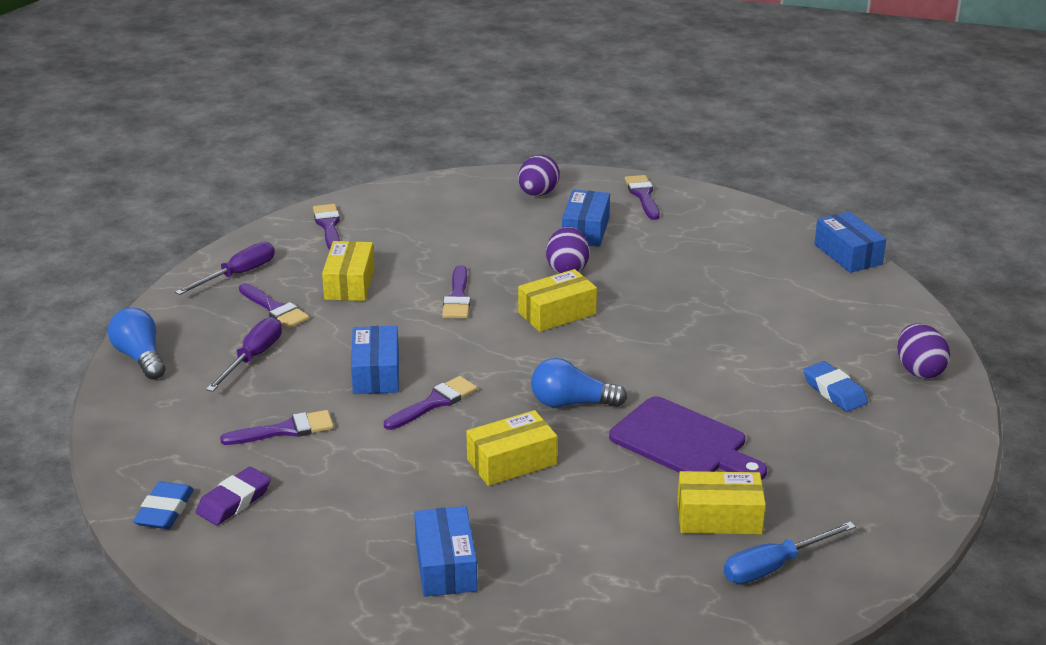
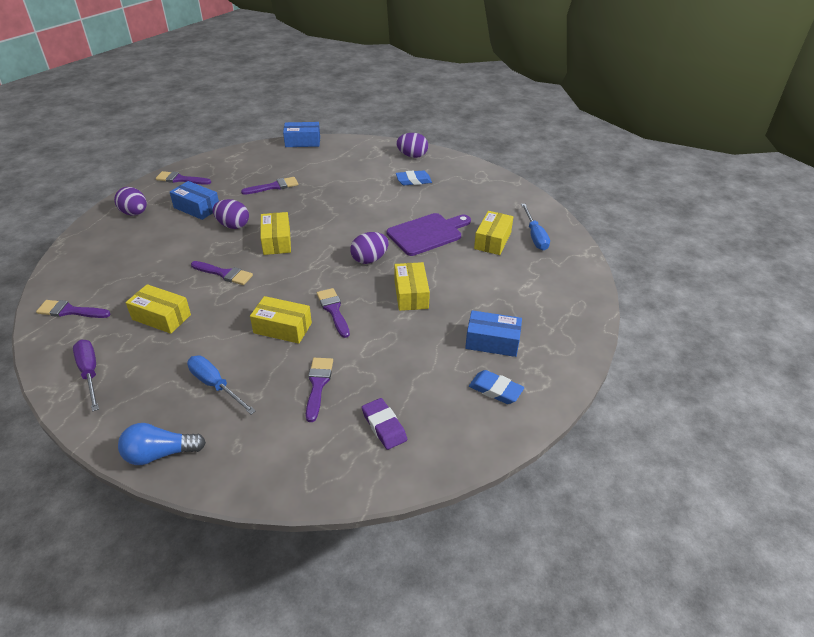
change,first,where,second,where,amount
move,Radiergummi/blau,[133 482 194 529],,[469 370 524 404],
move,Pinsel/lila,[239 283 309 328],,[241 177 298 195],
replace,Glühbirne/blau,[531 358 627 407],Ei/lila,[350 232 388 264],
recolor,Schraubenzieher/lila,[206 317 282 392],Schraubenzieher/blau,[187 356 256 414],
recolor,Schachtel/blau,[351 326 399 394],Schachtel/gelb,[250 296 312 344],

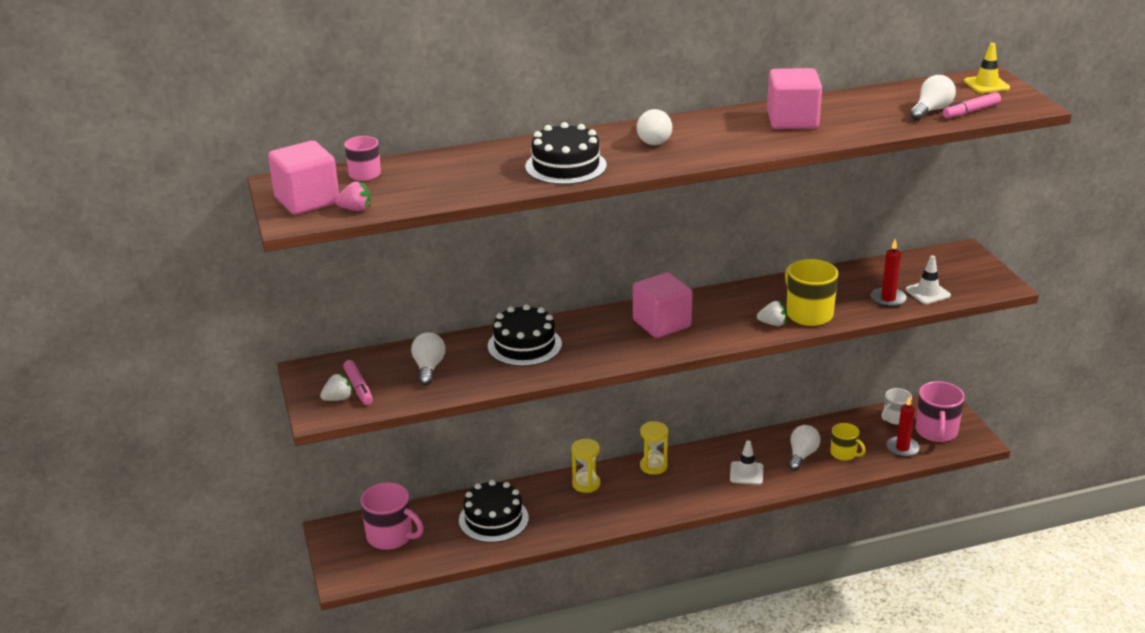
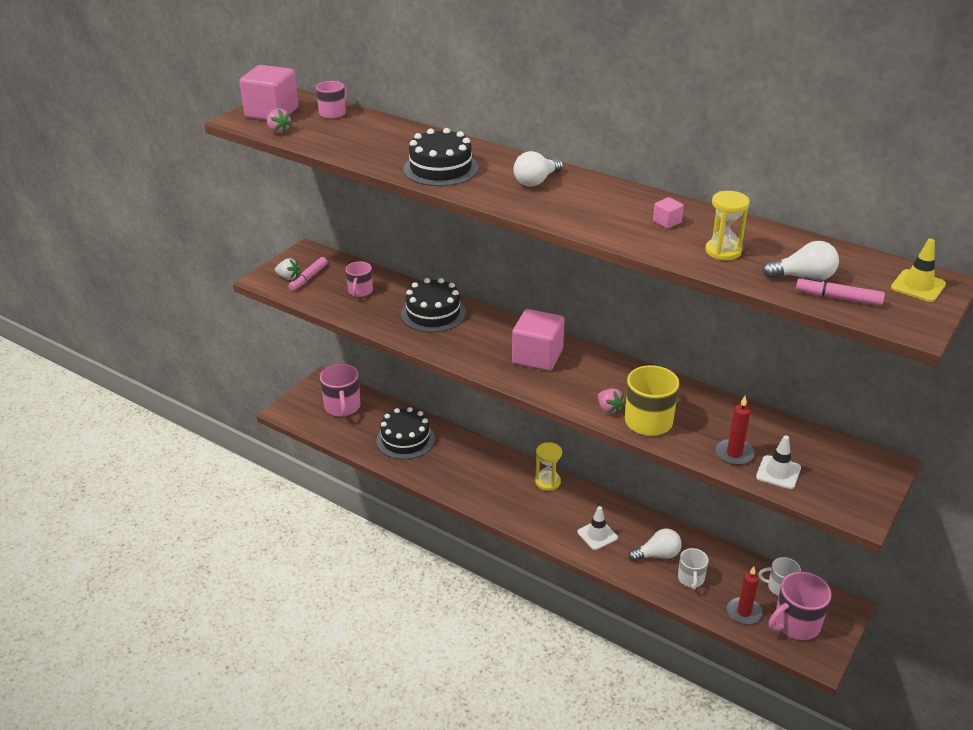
change,first,where,second,where,amount
move,Sanduhr/gelb,[571 439 600 493],,[705 191 750 260],
replace,Glühbirne/weiß,[411 332 445 386],Tasse/rosa,[346 261 373 297],
recolor,Erdbeere/weiß,[757 301 787 326],Erdbeere/rosa,[598 389 625 414],
recolor,Tasse/gelb,[830 423 865 461],Tasse/weiß,[678 548 708 590],
resize,Kubus/rosa,[767 68 822 129],,[653 197 684 229],x0.43

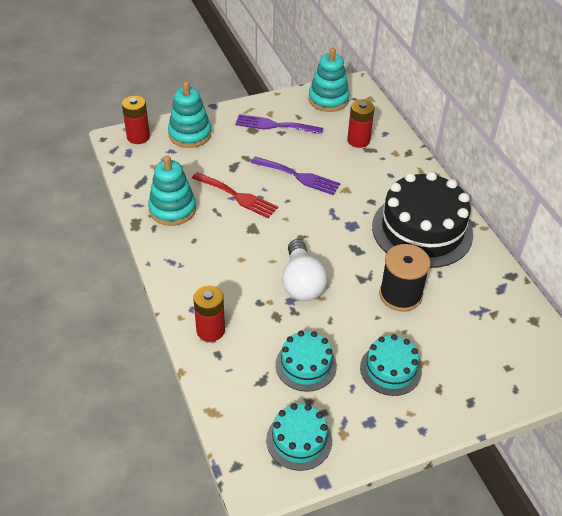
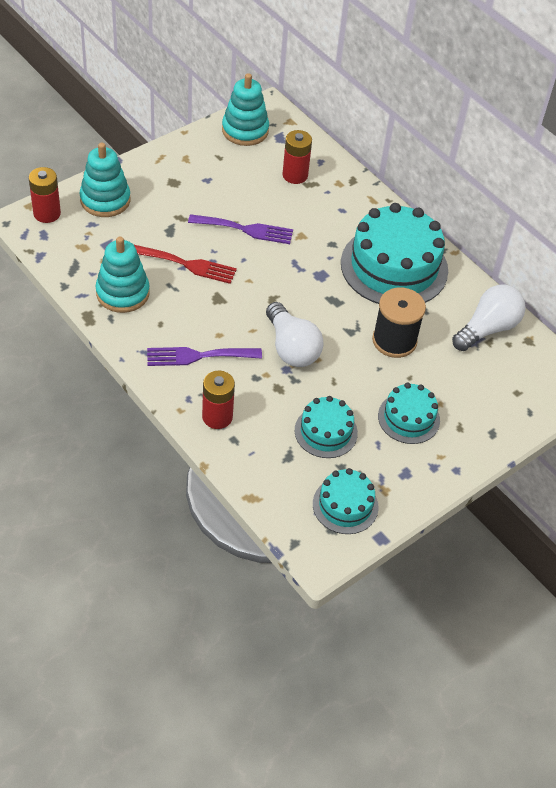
change,first,where,second,where,amount
insert,,,Glühbirne/weiß,[452 285 526 351],
move,Gabel/lila,[235 114 323 135],,[147 347 262 366],
recolor,Kuchen/schwarz,[372 172 473 268],Kuchen/türkis,[341 203 448 304],

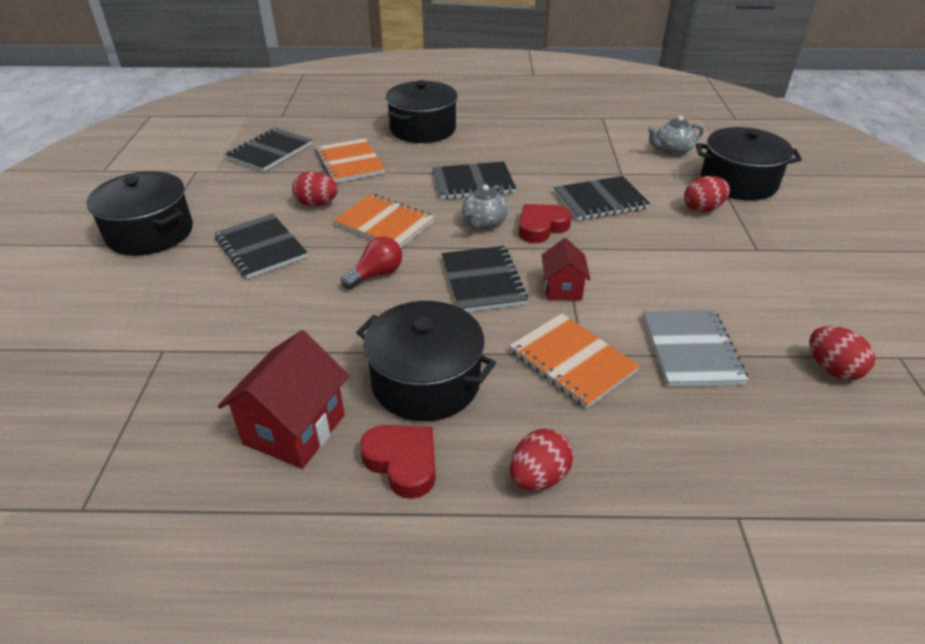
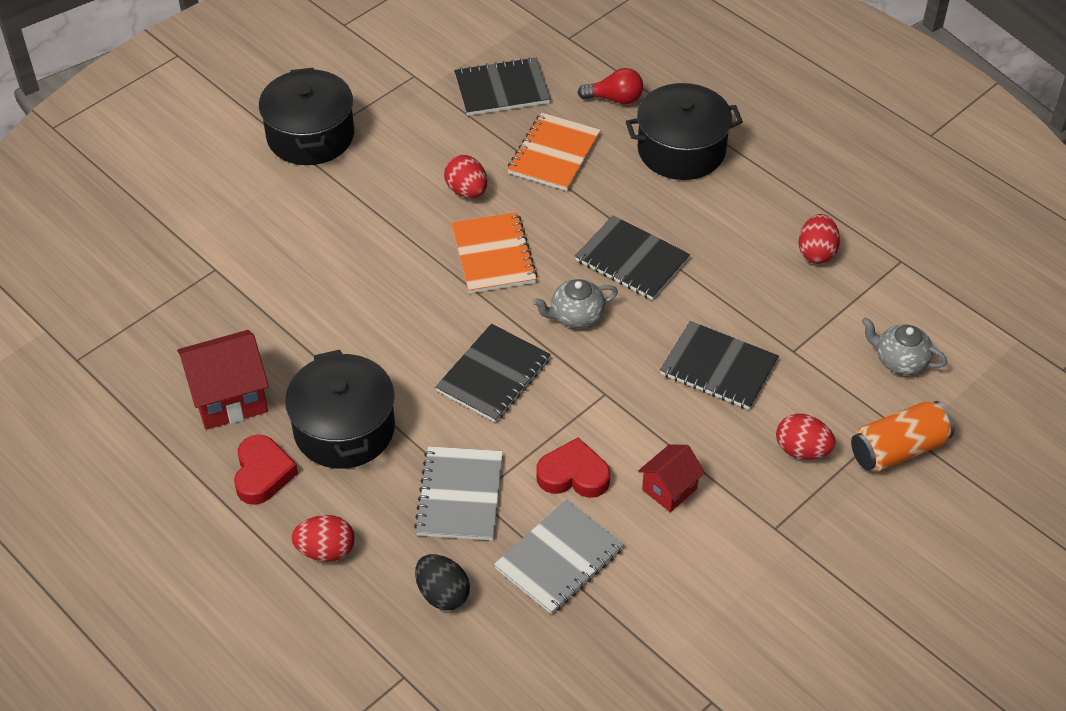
change,first,where,second,where,amount
delete,Notizbuch/schwarz,[215 214 308 279],,,
insert,,,Ei/schwarz,[415 554 470 610],
move,Glühbirne/rot,[341 237 402 289],,[578 68 643 104],
move,Herz/rot,[519 204 572 243],,[536 438 610 498],
move,Haus/rot,[542 238 591 300],,[638 444 705 512],
move,Ei/rot,[809 326 875 380],,[799 214 840 264],
replace,Kochtopf/schwarz,[696 127 802 200],Dose/orange,[851 401 954 472],
recolor,Notizbuch/orange,[509 313 640 409],Notizbuch/grau,[414 446 503 540],

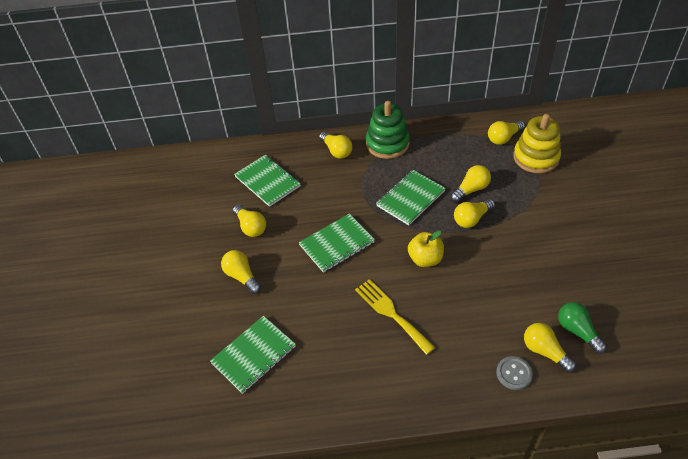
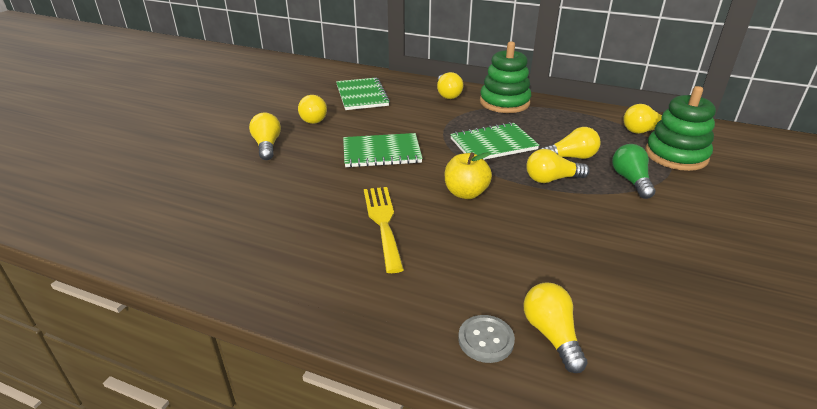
change,first,where,second,where,amount
delete,Notizbuch/grün,[210 316 296 394],,,
move,Glühbirne/grün,[558 302 607 354],,[612 144 655 199],
recolor,Stapelspielzeug/gelb,[513 114 561 173],Stapelspielzeug/grün,[645 86 716 171],

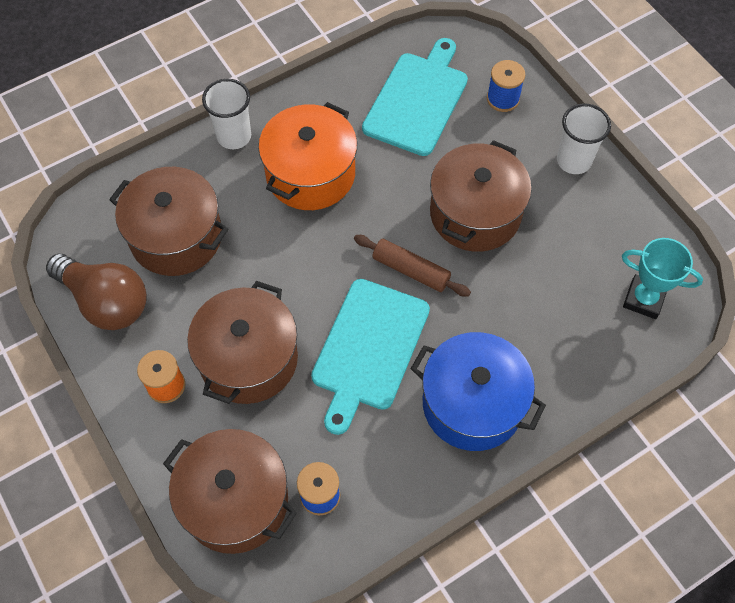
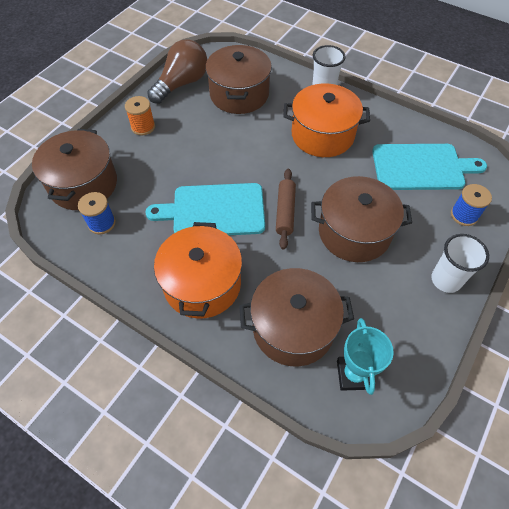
change,first,where,second,where,amount
move,Kochtopf/braun,[187 281 298 404],,[239 268 354 366],
recolor,Kochtopf/blau,[411 332 546 451],Kochtopf/orange,[154 222 242 319],
rotate,Glühbirne/braun,[46 254 147 330],,[147 39 207 104],150 degrees counterclockwise

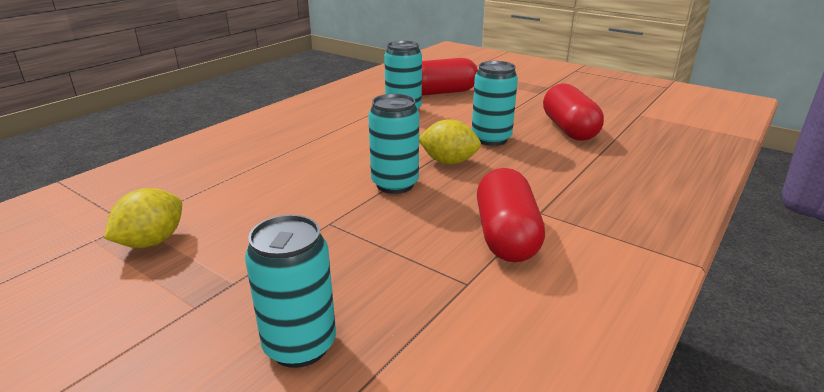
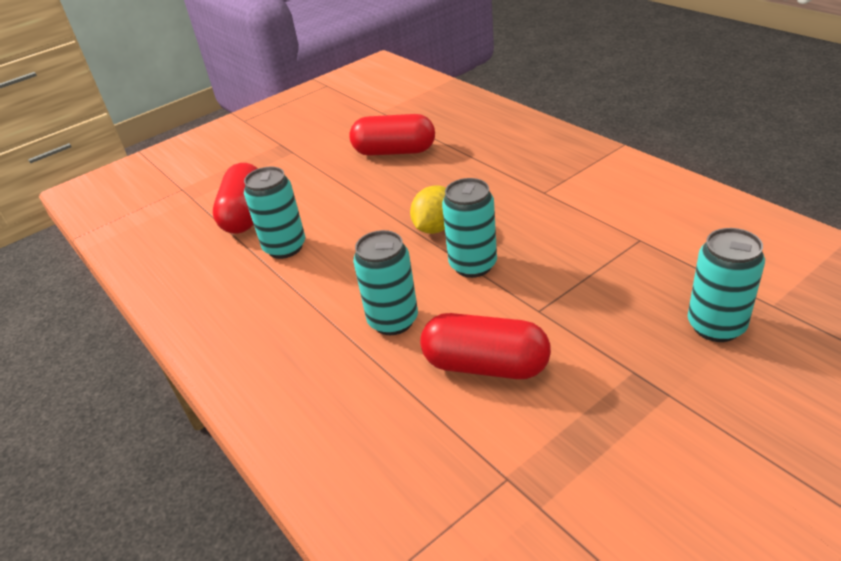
change,first,where,second,where,amount
delete,Zitrone/gelb,[104 188 182 248],,,
move,Dose/türkis,[472 61 518 146],,[353 230 418 335],
move,Kapsel/rot,[477 168 545 262],,[420 313 551 379],

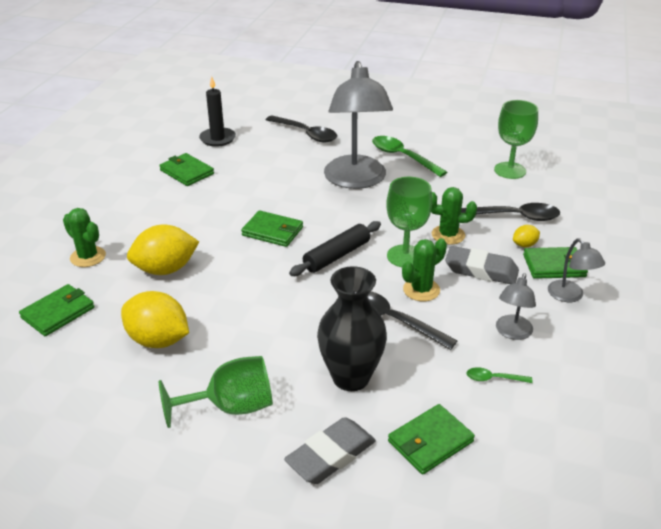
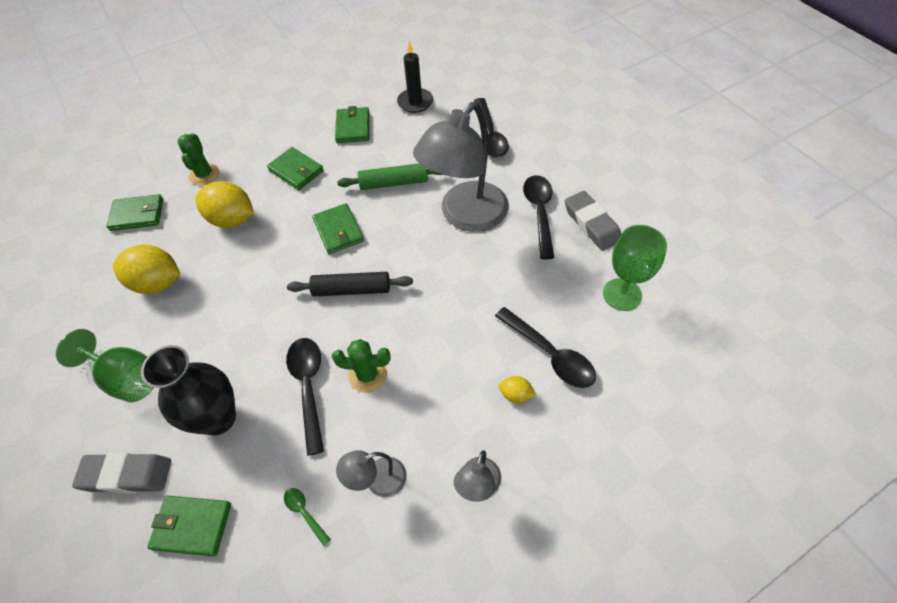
change,first,where,second,where,amount
delete,Kelch/grün,[386 177 432 267],,,
delete,Kaktus/grün,[431 187 477 245],,,
insert,,,Nudelholz/grün,[337 163 442 190],
move,Radiergummi/grau,[445 246 519 284],,[565 191 621 251],
move,Geldbörse/grün,[523 247 588 279],,[267 147 324 190],
recolor,Löffel/grün,[372 136 447 177],Löffel/schwarz,[523 175 554 259],
rotate,Zitrone/gelb,[121 291 189 348],,[113 244 181 294],60 degrees counterclockwise

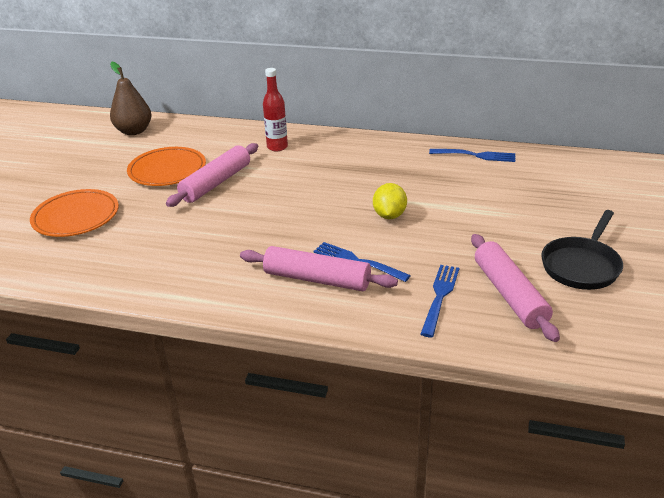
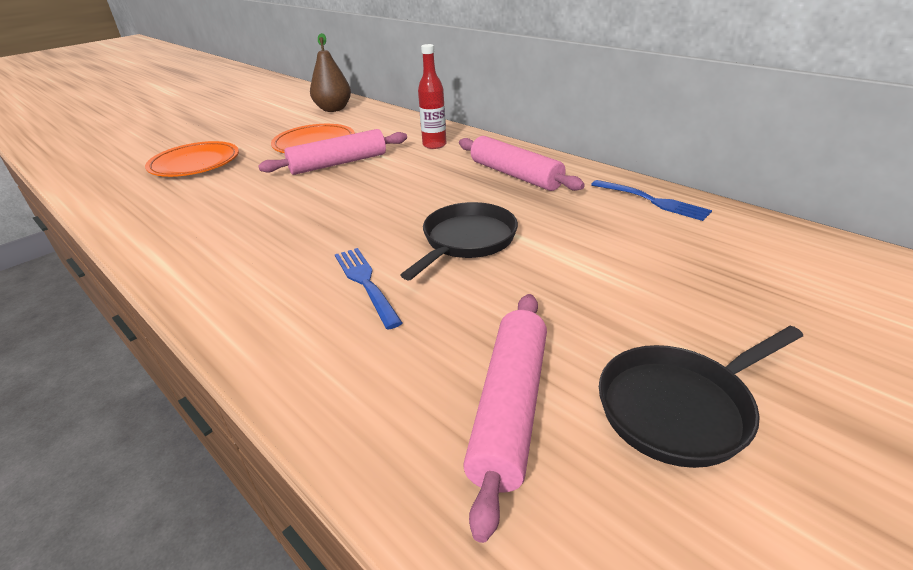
change,first,where,second,where,amount
delete,Gabel/blau,[421 265 459 337],,,
move,Nudelholz/rosa,[240 246 398 291],,[459 136 585 191],
replace,Zitrone/gelb,[373 183 407 219],Pfanne/schwarz,[401 202 518 280],

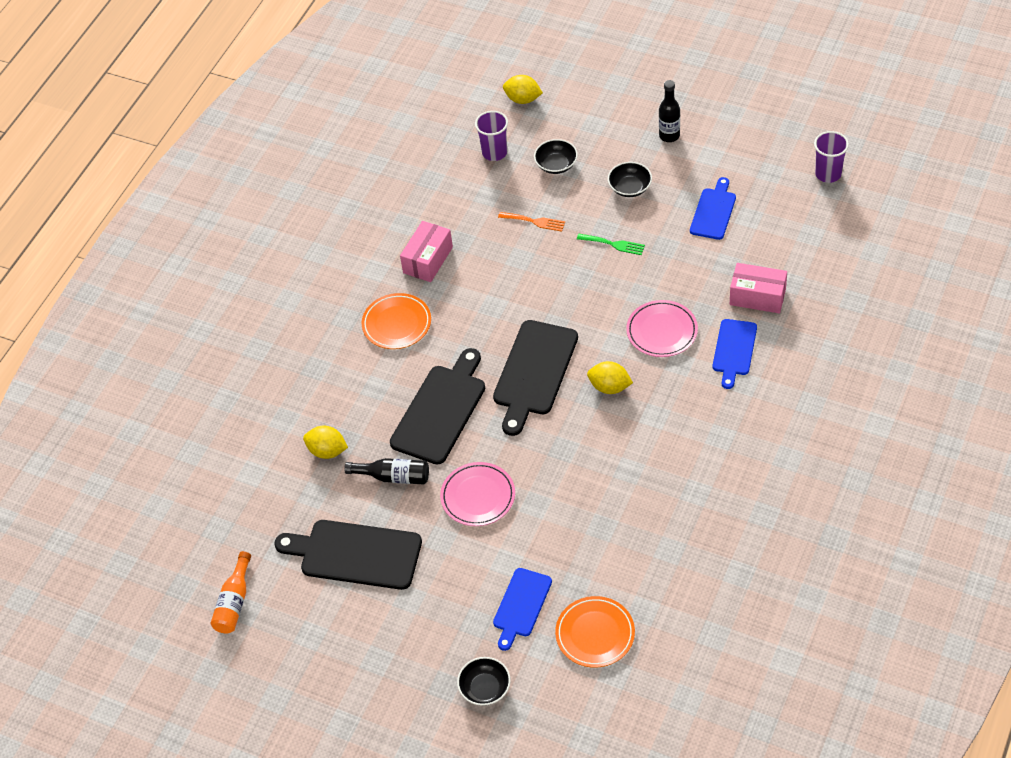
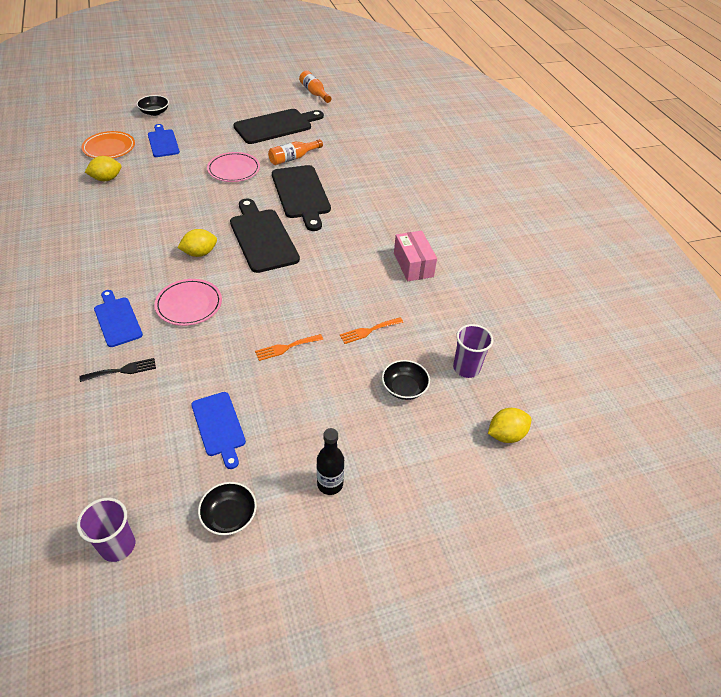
change,first,where,second,where,amount
delete,Teller/orange,[362 293 431 349],,,
move,Zitrone/gelb,[303 426 348 459],,[85 156 121 181],
move,Schüssel/schwarz,[608 162 652 197],,[198 482 257 535],
replace,Schachtel/rosa,[730 263 787 313],Gabel/schwarz,[79 358 156 382],
recolor,Flasche/schwarz,[344 458 429 484],Flasche/orange,[268 139 323 165],
recolor,Gabel/grün,[577 234 645 255],Gabel/orange,[255 334 323 361],

